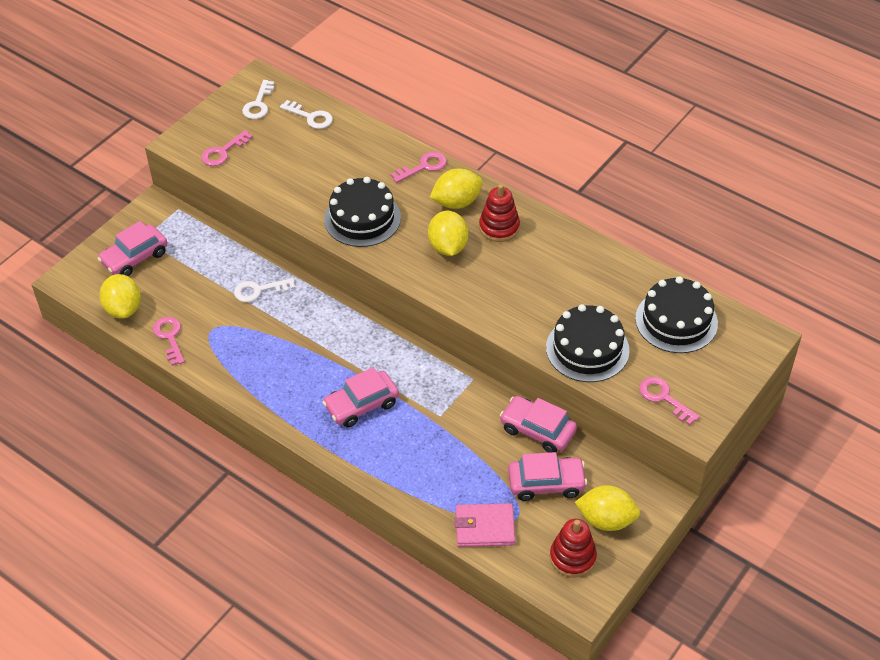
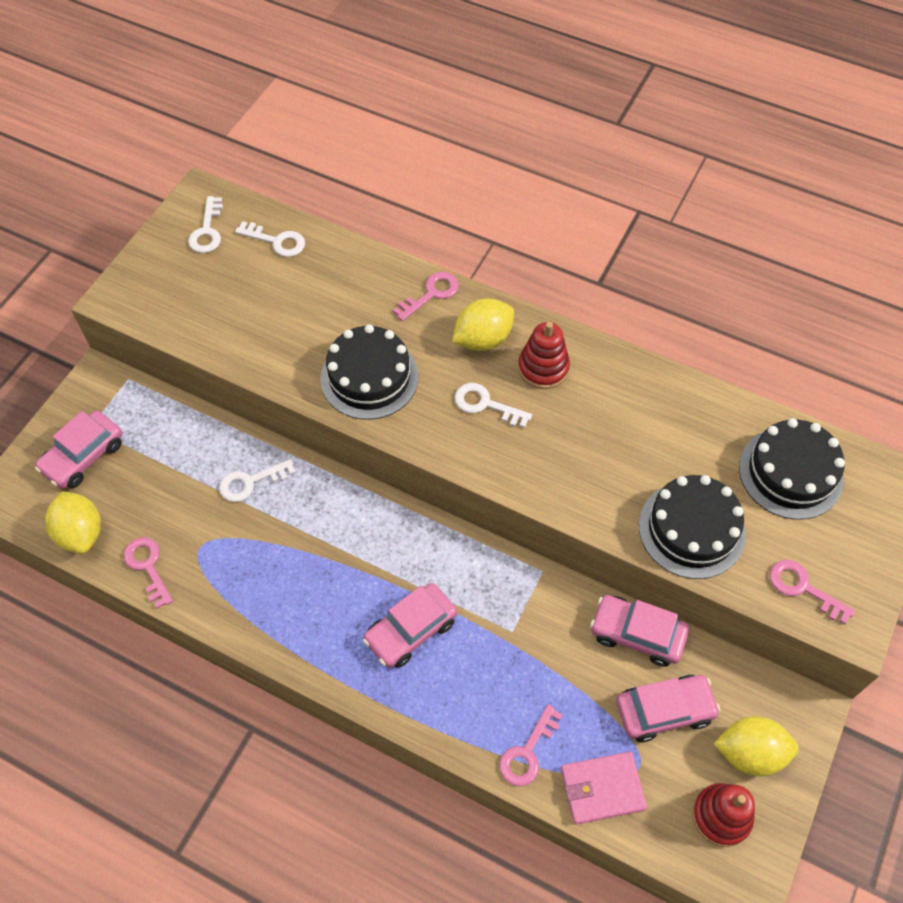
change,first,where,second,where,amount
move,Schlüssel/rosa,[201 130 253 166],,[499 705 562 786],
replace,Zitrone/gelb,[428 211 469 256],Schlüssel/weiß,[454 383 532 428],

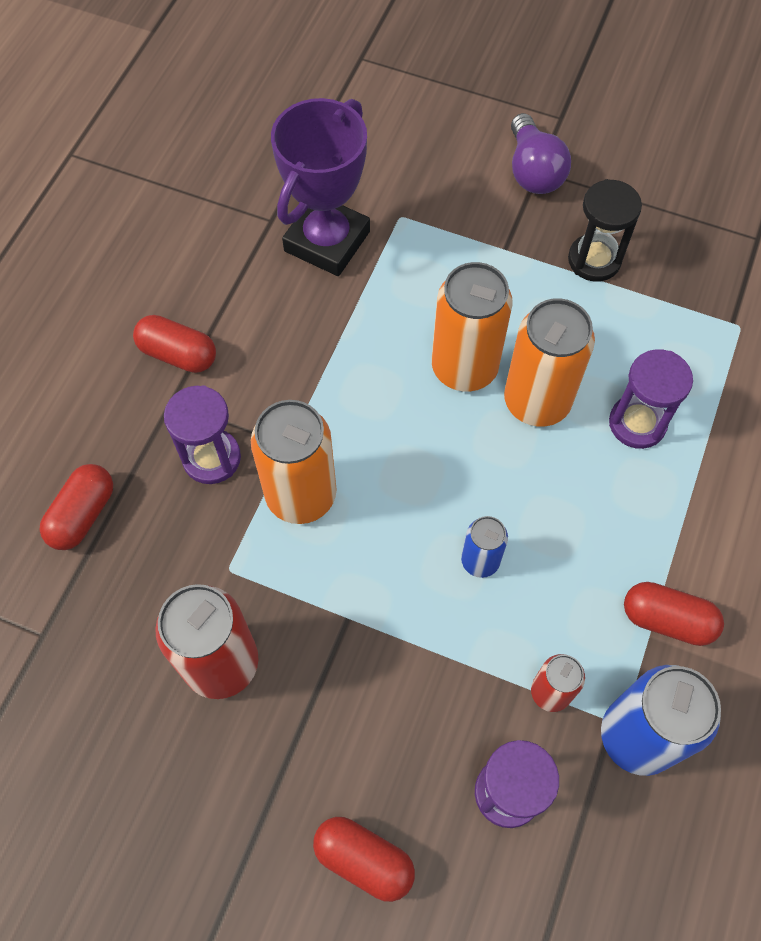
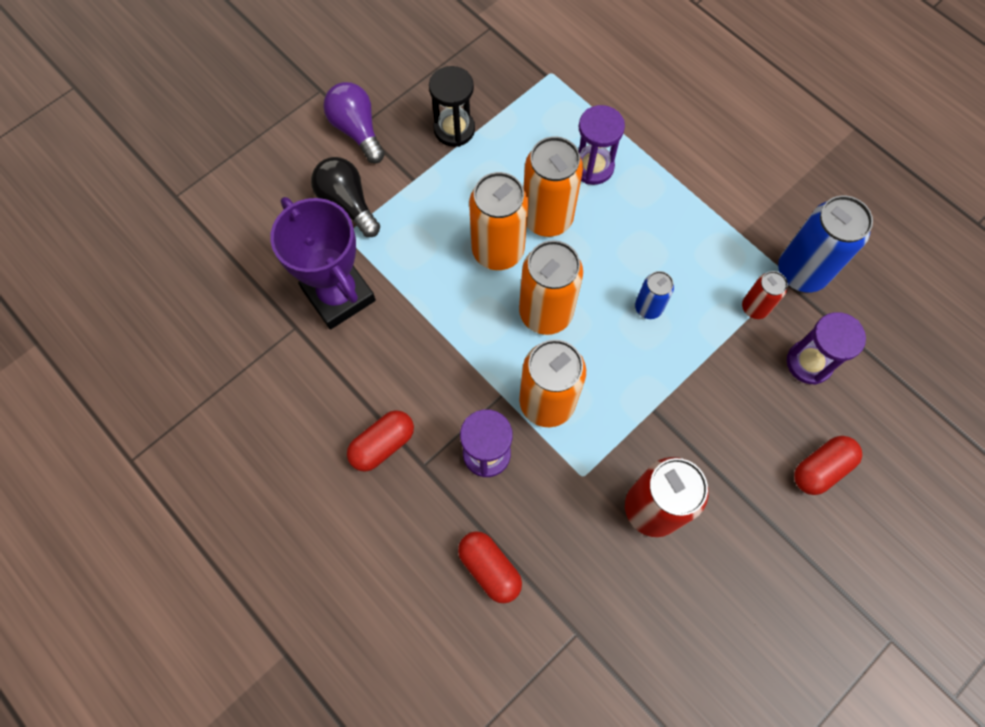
change,first,where,second,where,amount
delete,Kapsel/rot,[624 582 724 646],,,
insert,,,Glühbirne/schwarz,[311 157 380 237],
insert,,,Dose/orange,[519 240 583 335],
rotate,Glühbirne/lila,[511 113 571 194],,[323 82 385 163],135 degrees counterclockwise

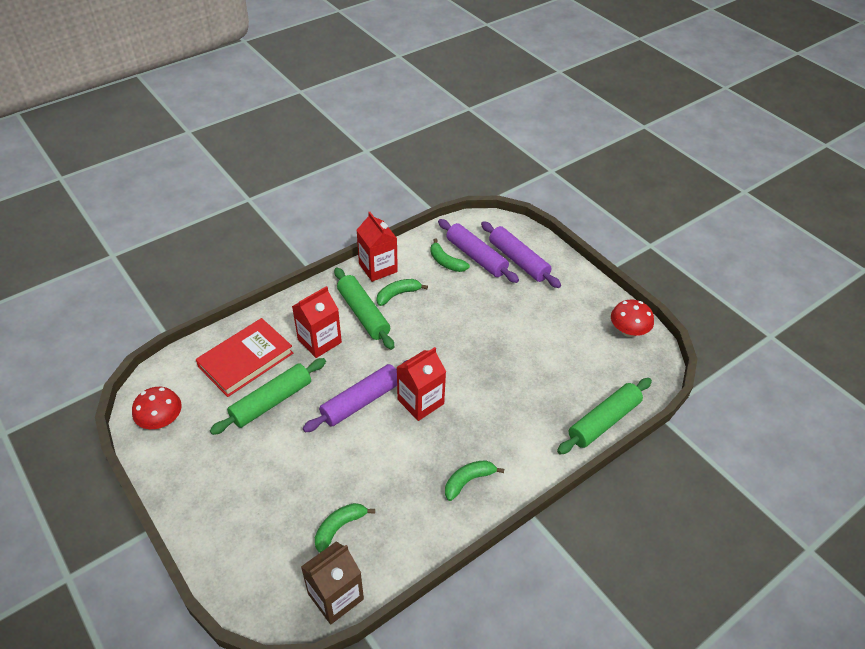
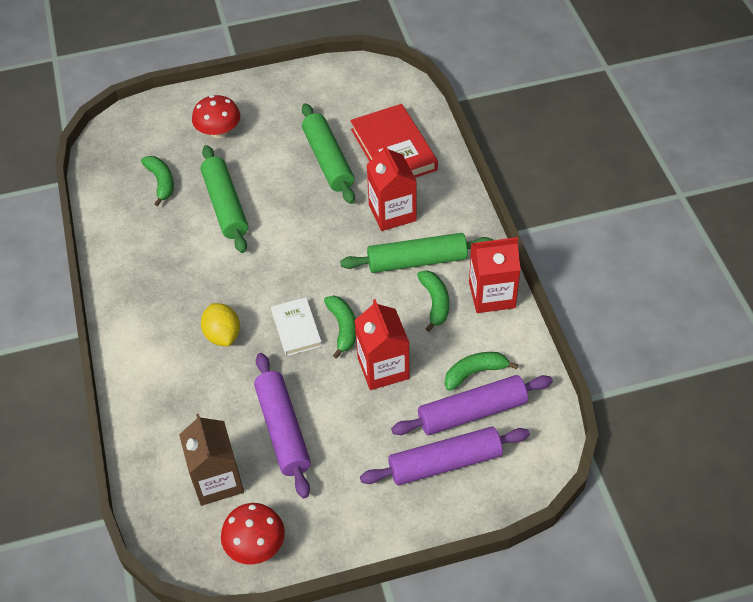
change,first,where,second,where,amount
insert,,,Zitrone/gelb,[201 303 240 346],
insert,,,Buch/weiß,[271 297 322 356],
move,Pilz/rot,[132 387 182 429],,[192 95 240 138],
move,Getränkekarton/braun,[301 541 364 624],,[179 413 244 506],
move,Nudelholz/lila,[303 360 407 432],,[254 353 311 498],
move,Getränkekarton/rot,[397 347 446 421],,[354 299 410 390],
move,Banane/grün,[445 460 504 501],,[324 295 356 359],
move,Nudelholz/grün,[557 378 652 455],,[200 145 248 253],

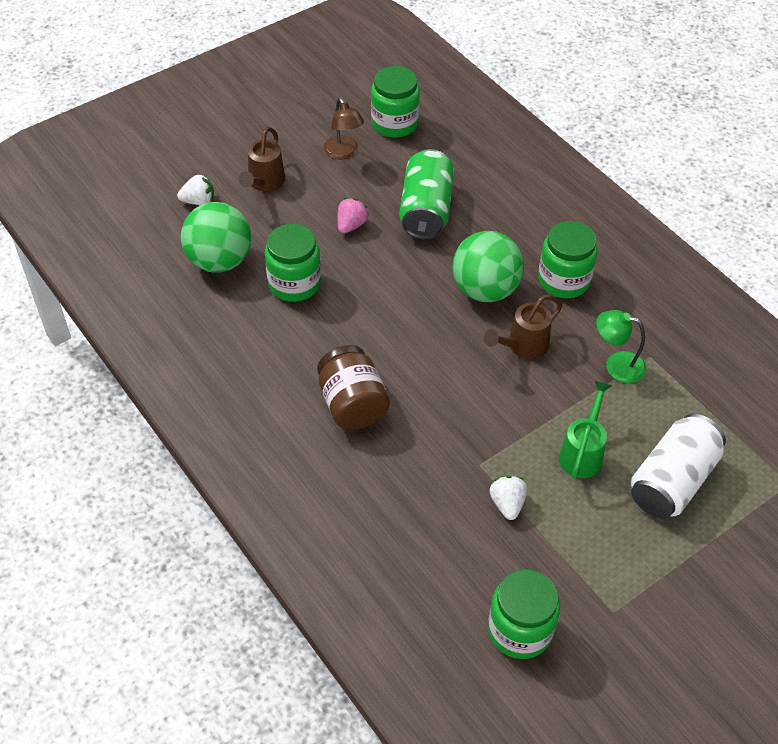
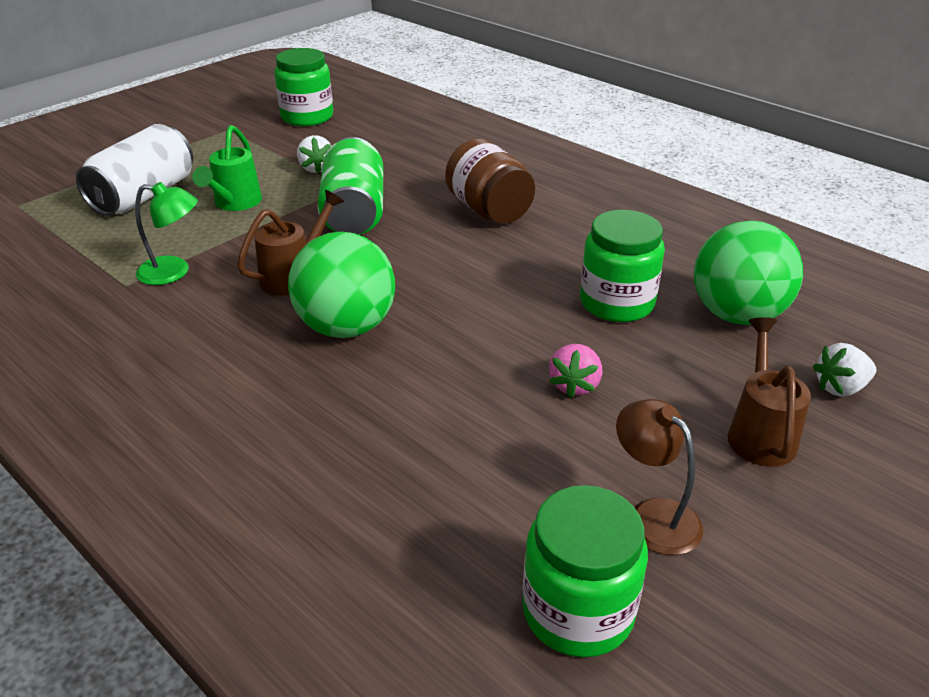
change,first,where,second,where,amount
delete,Einmachglas/grün,[538 221 598 299],,,
move,Dose/grün,[399 149 454 239],,[317 137 383 235],

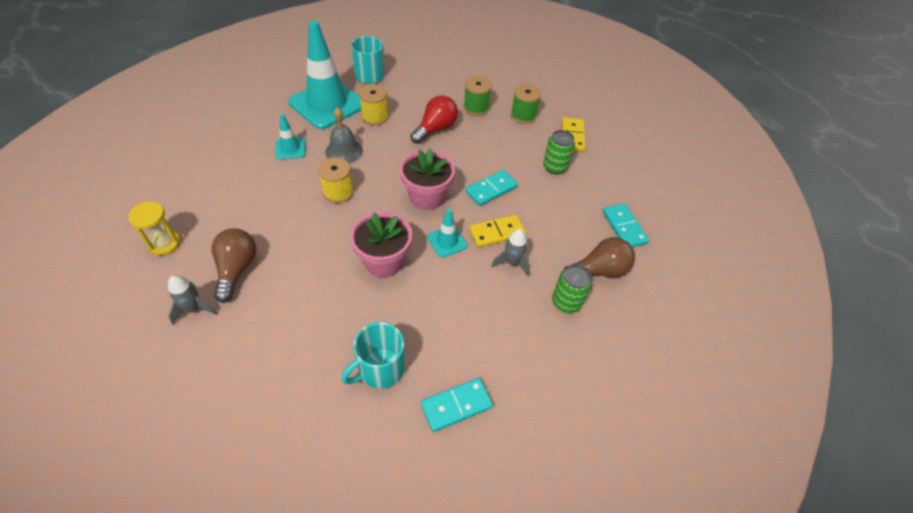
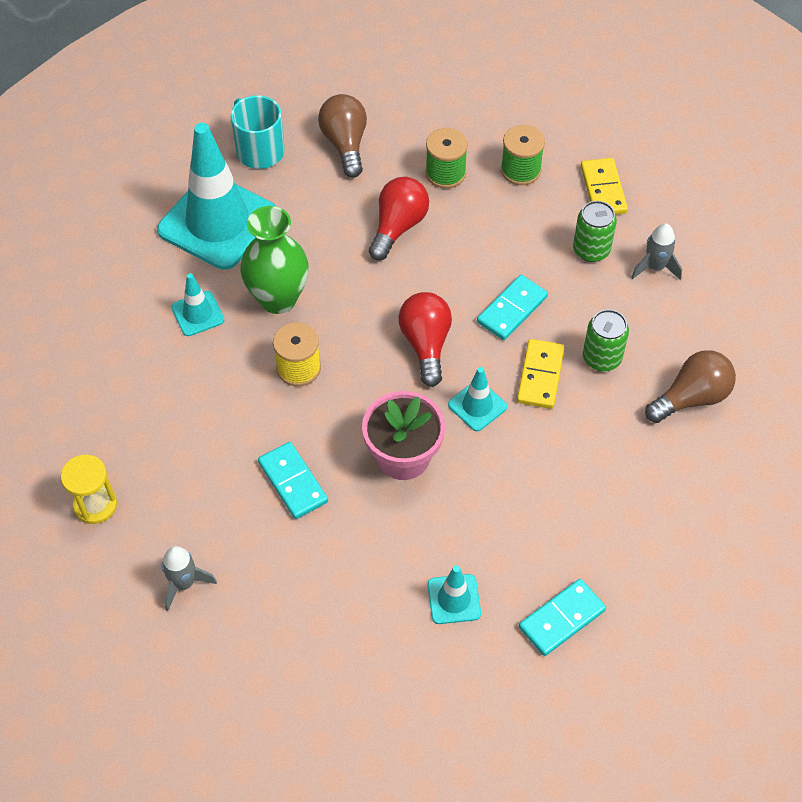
change,first,where,second,where,amount
delete,Garnrolle/gelb,[359 84 388 125],,,
move,Glühbirne/braun,[211 228 257 303],,[318 94 367 178],
move,Rakete/grau,[491 229 530 276],,[631 223 682 280],
move,Dose/grün,[552 265 592 313],,[583 309 629 371],
move,Dominostein/türkis,[602 204 649 247],,[258 442 328 519],
replace,Glocke/grau,[325 107 363 164],Vase/grün,[240 206 309 314],
replace,Tasse/türkis,[342 322 405 389],Leitkegel/türkis,[427 565 481 624],
replace,Blumentopf/rosa,[400 148 455 210],Glühbirne/rot,[398 292 452 387],
rotate,Dominostein/gelb,[469 215 526 248],,[517 339 565 409],45 degrees counterclockwise

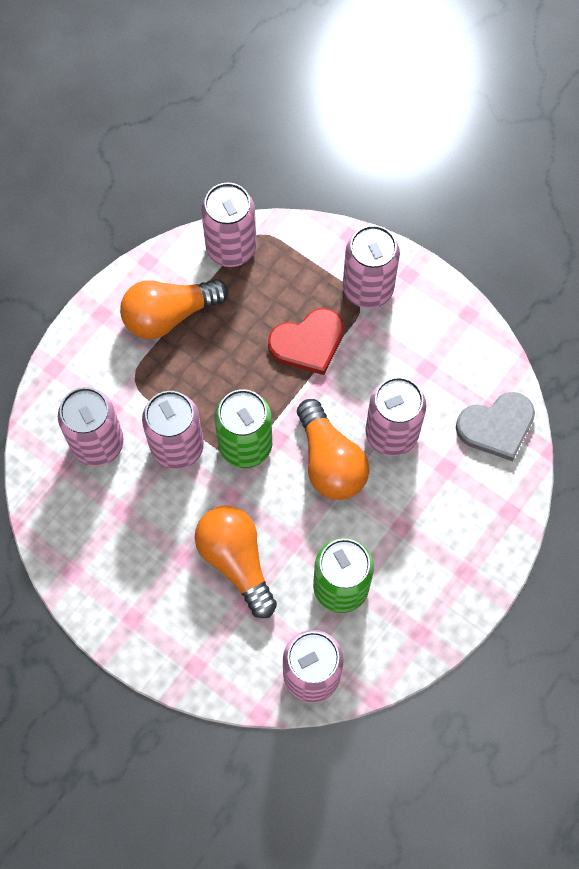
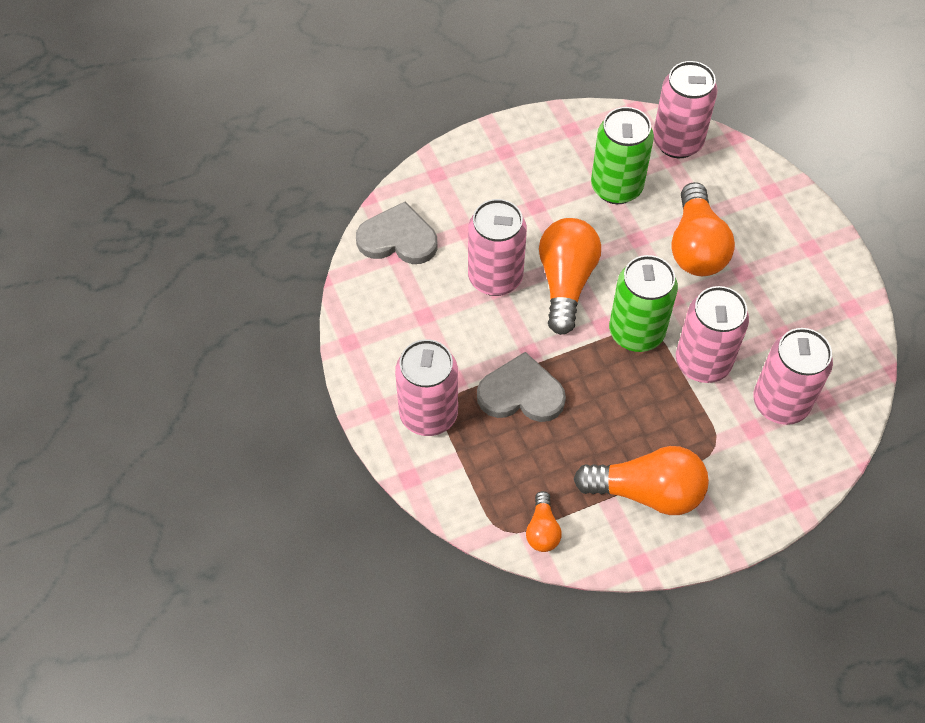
change,first,where,second,where,amount
replace,Dose/rosa,[201 183 257 267],Glühbirne/orange,[526 491 562 552],
recolor,Herz/rot,[268 308 344 375],Herz/grau,[477 352 566 422],

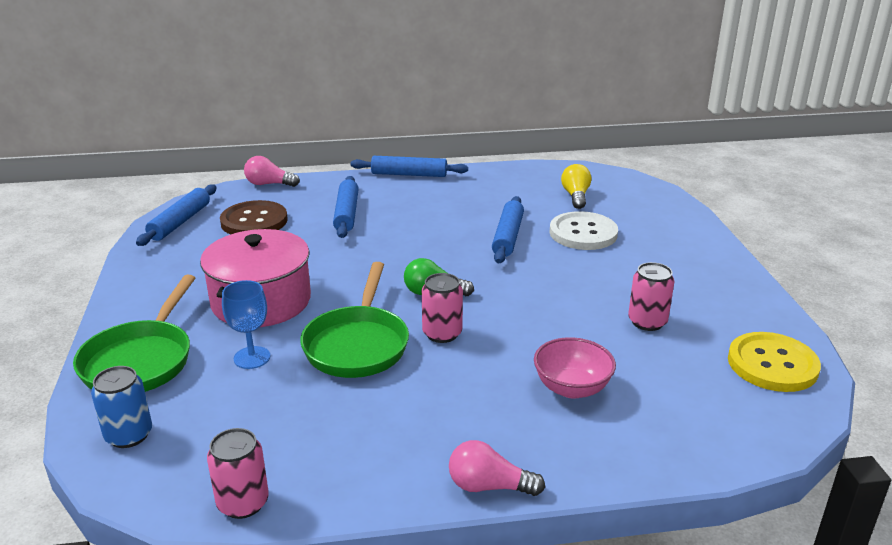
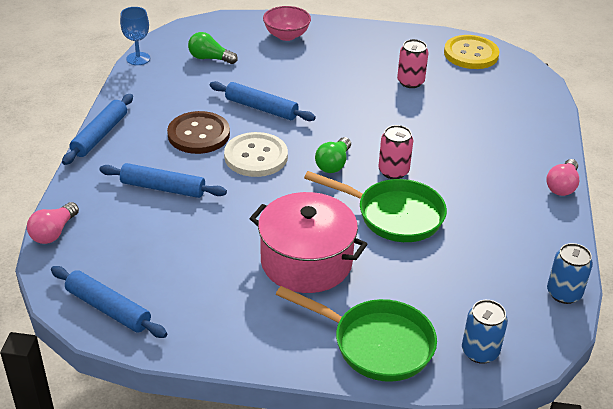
change,first,where,second,where,amount
move,Knopf/braun,[220 200 288 234],,[167 111 230 154],
move,Kelch/blau,[222 280 270 369],,[120 7 150 65],
move,Schüssel/rosa,[534 337 616 399],,[263 6 311 41],
move,Knopf/weiß,[549 211 618 250],,[224 132 288 177],
recolor,Dose/rosa,[207 428 269 519],Dose/blau,[547 243 593 304],
recolor,Glühbirne/gelb,[561 164 591 209],Glühbirne/grün,[188 32 238 64],

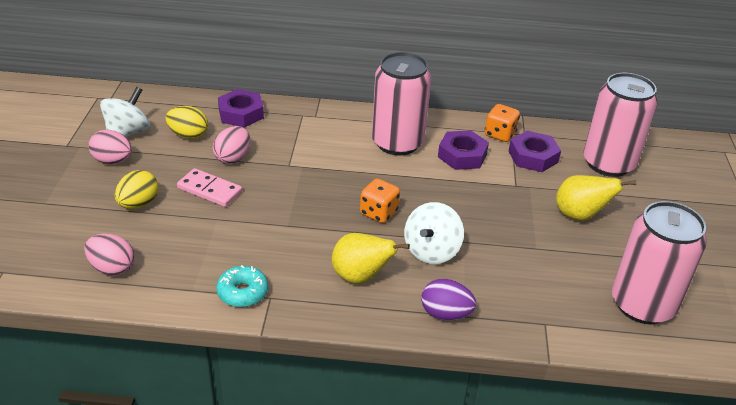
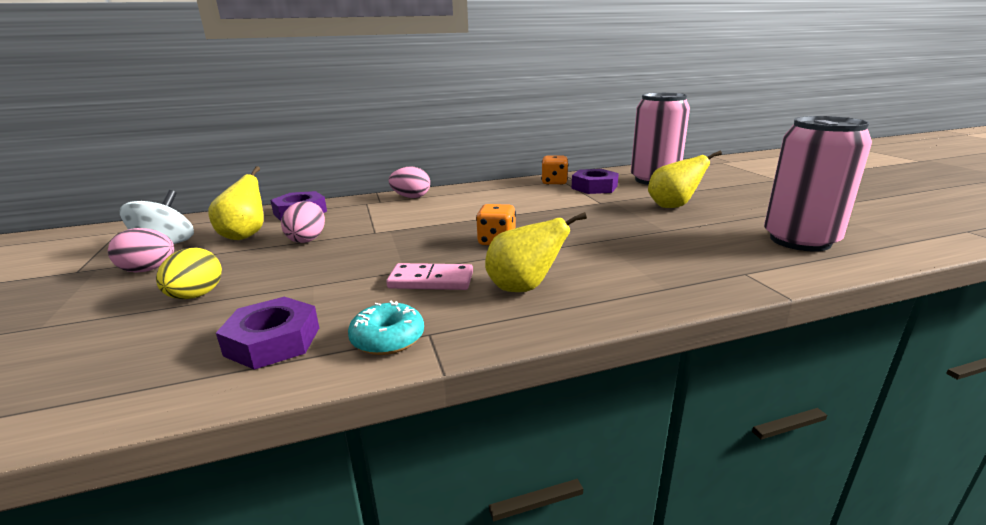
change,first,where,second,where,amount
delete,Dose/rosa,[372 52 431 156],,,
delete,Kreisel/weiß,[404 202 464 264],,,
delete,Ei/lila,[421 279 476 321],,,
move,Ei/rosa,[84 234 135 276],,[389 166 430 198],
move,Dominostein/rosa,[177 168 242 207],,[386 263 473 290],
move,Sechskantmutter/lila,[438 130 489 170],,[216 297 319 370],
replace,Ei/gelb,[166 106 208 139],Birne/gelb,[208 166 263 240],

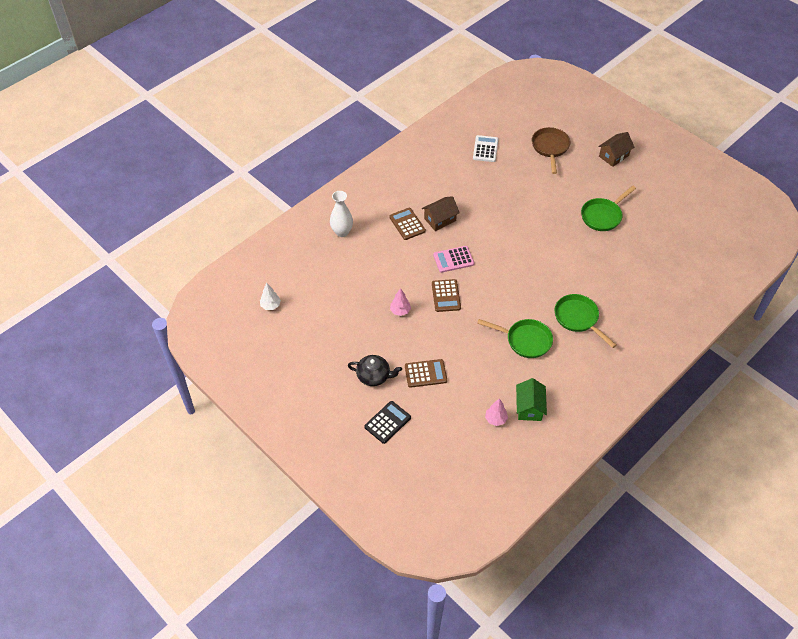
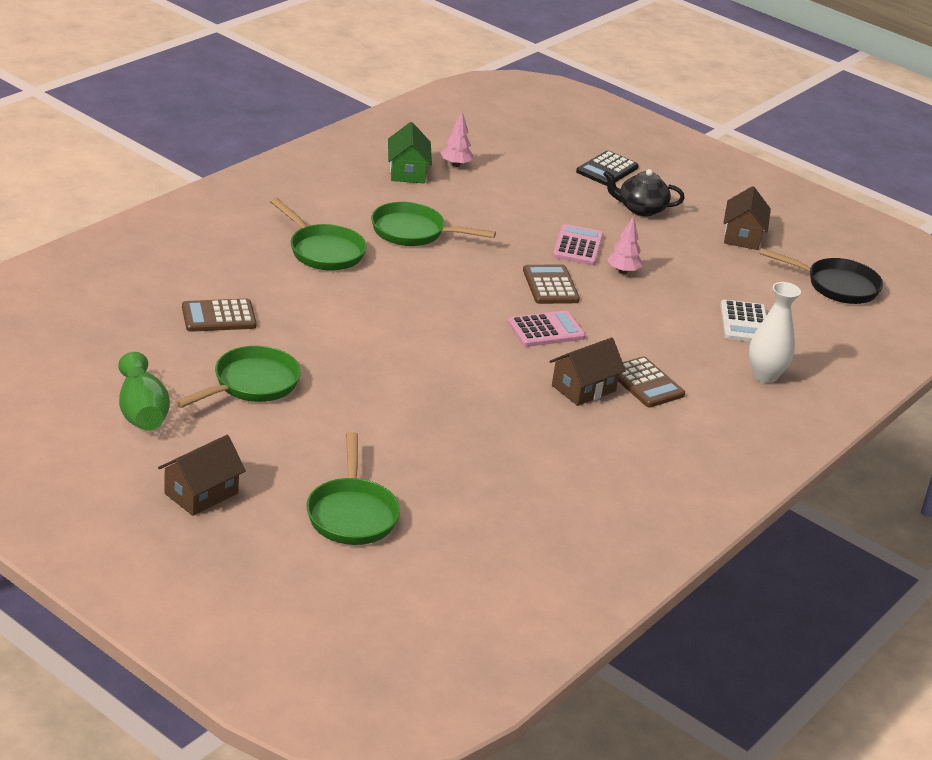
change,first,where,second,where,amount
insert,,,Vase/grün,[118 352 170 431],
insert,,,Taschenrechner/rosa,[553 224 604 265],
insert,,,Haus/braun,[724 186 771 250],
move,Taschenrechner/braun,[405 359 447 388],,[182 299 257 332],
move,Taschenrechner/weiß,[473 135 498 162],,[720 300 767 342],
replace,Baum/weiß,[260 283 281 310],Pfanne/schwarz,[759 248 883 304],
recolor,Pfanne/braun,[532 127 570 174],Pfanne/grün,[306 432 400 545],

